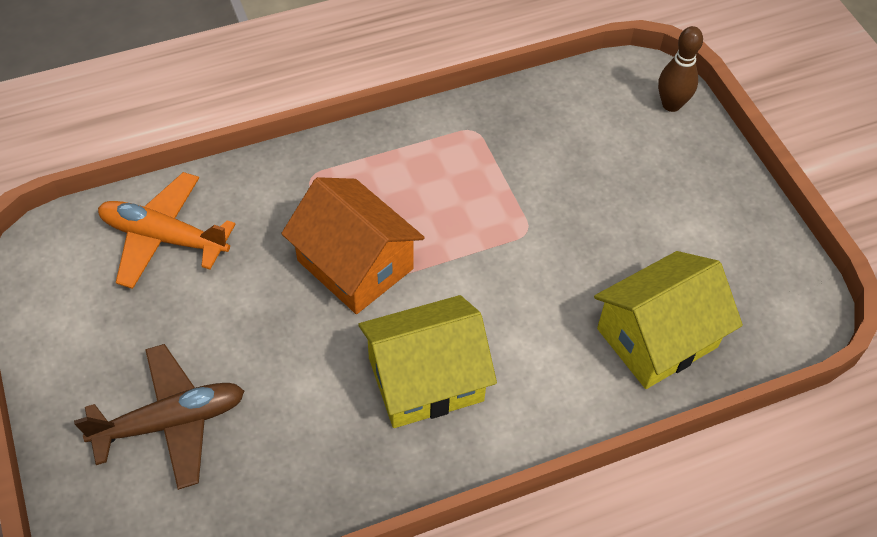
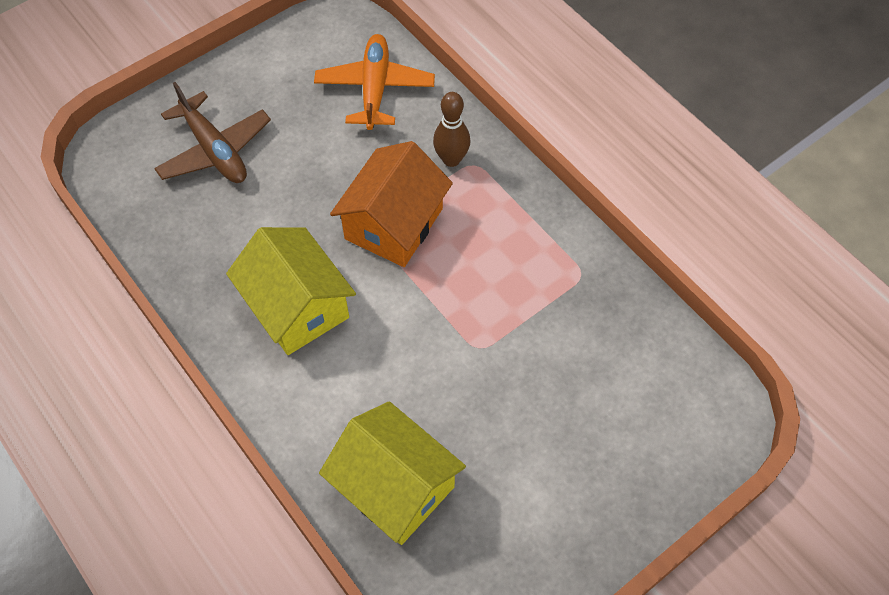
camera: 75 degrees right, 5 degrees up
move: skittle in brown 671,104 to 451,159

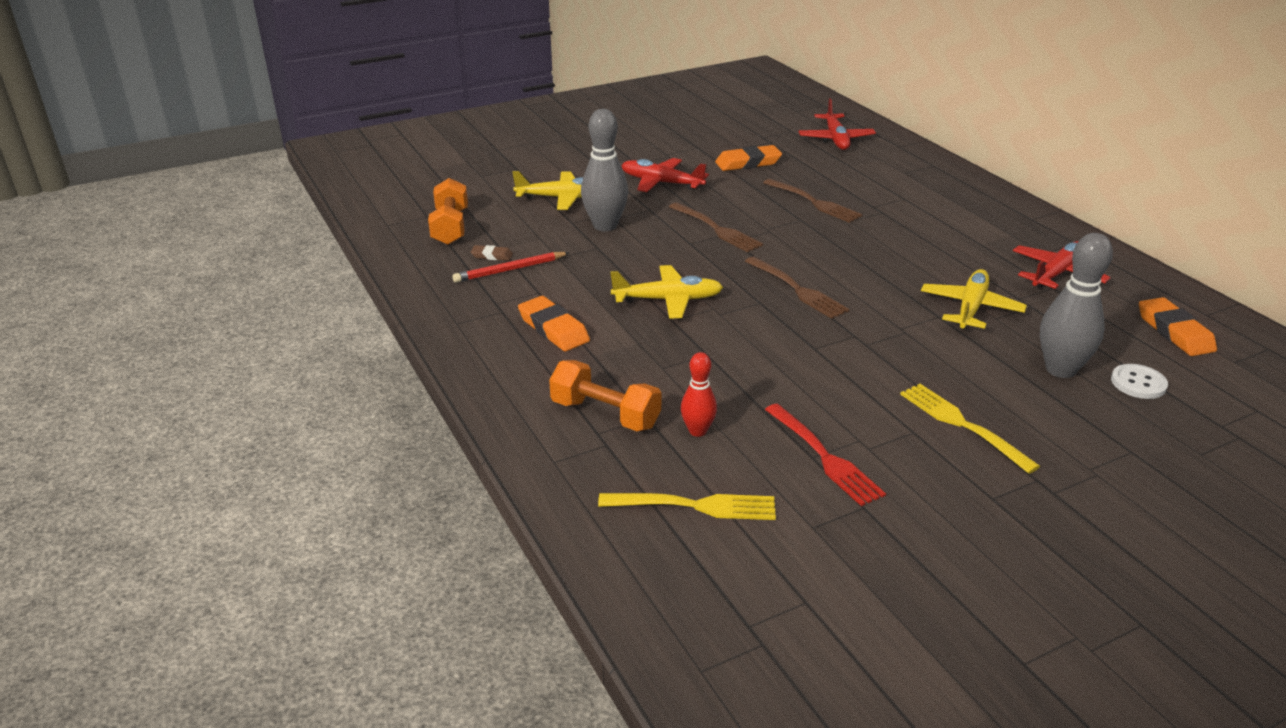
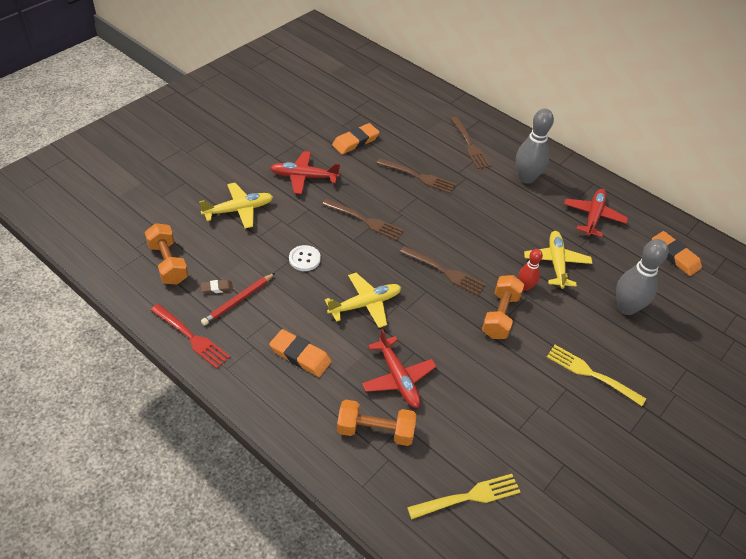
camera: 25 degrees left, 15 degrees up
insert: dinner fork in brown 469,144; hand weight in orange 500,315
move: skittle in grey 605,226 to 526,178; skittle in scarlet 697,431 to 525,286; dinner fork in scarlet 823,456 to 191,337; toy plane in scarlet 835,139 to 398,377; sewing button in pure white 1138,383 to 304,259

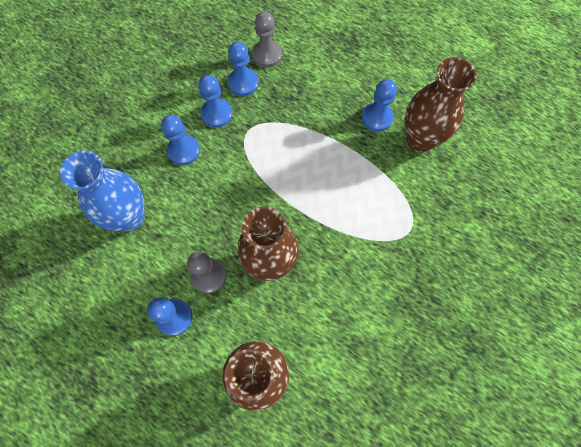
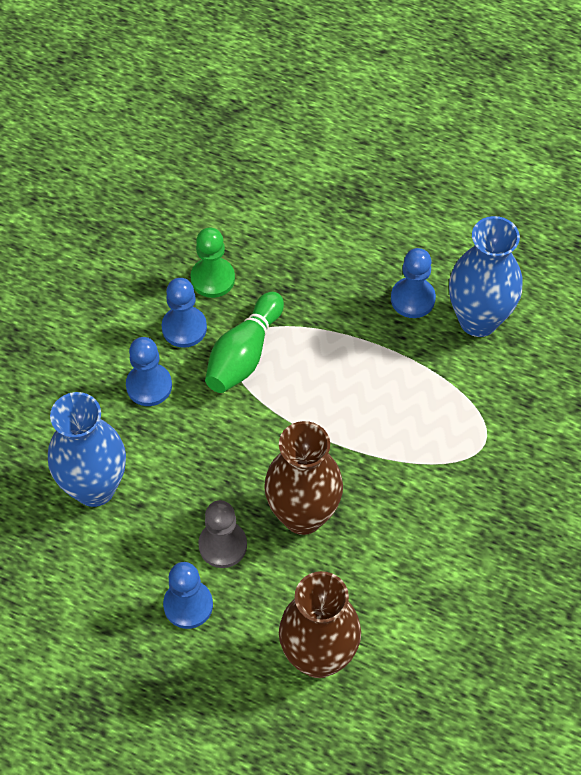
camera: 10 degrees left, 10 degrees down
delete: chess pawn in grey 267,55
insert: skittle in leaf-green 244,354
recolor: chess pawn in royal blue 243,83 to chess pawn in leaf-green 212,278; tall vase in brown 420,139 to tall vase in royal blue 478,320

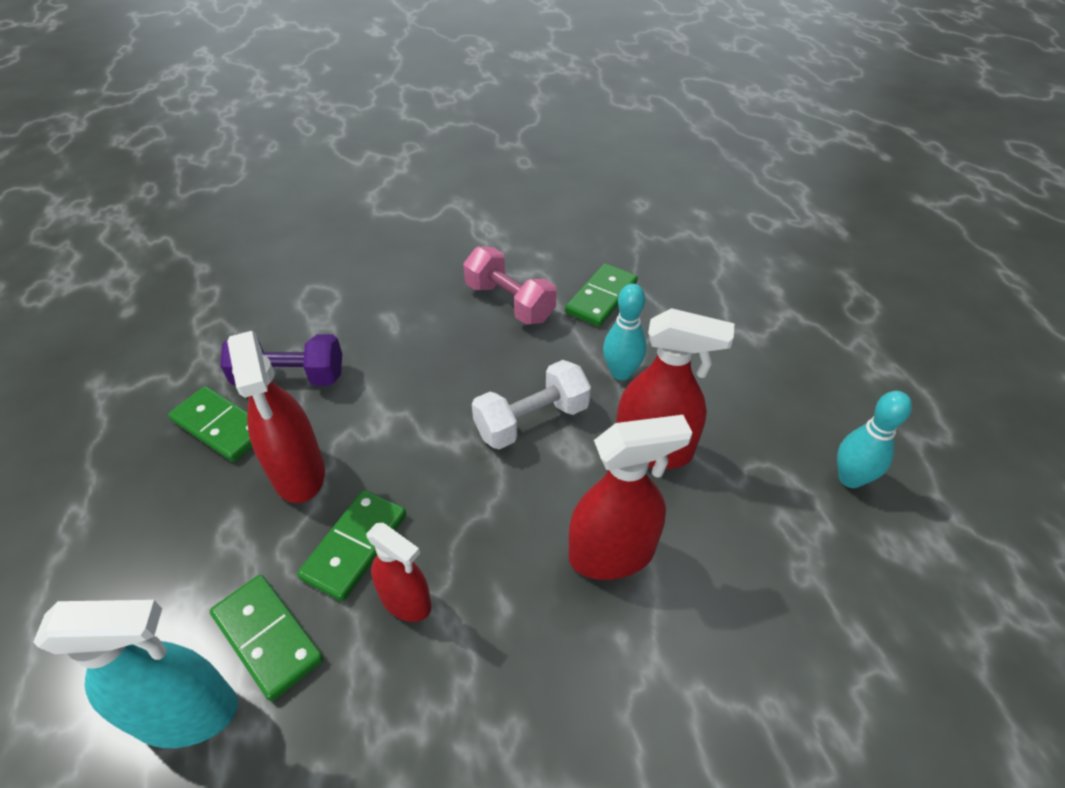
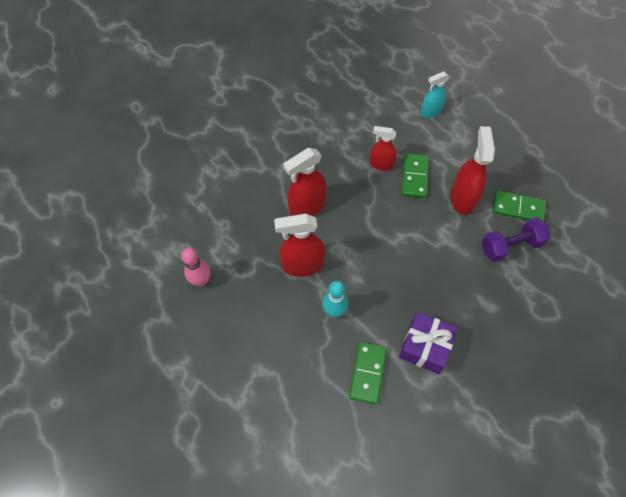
camera: 160 degrees right, 15 degrees up
delete: domino piece in leaf-green 268,637; hand weight in pure white 531,420
replace: hand weight in rosy 509,302 to gift in violet 425,346
recolor: skittle in turquoise 850,478 to skittle in rosy 201,280
rotate: spray bottle in scarlet 298,473 = 462,198 45 degrees clockwise
resize: spray bottle in turquoise 188,713 = 430,112 x0.64

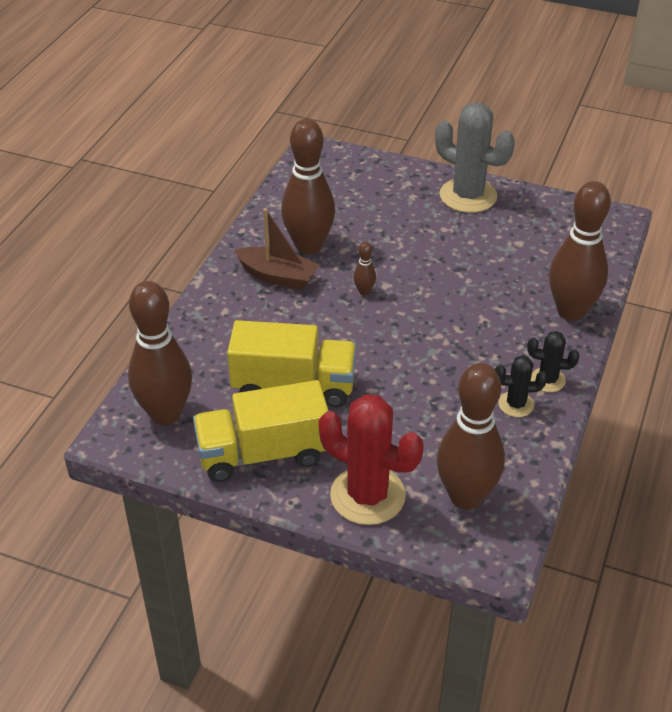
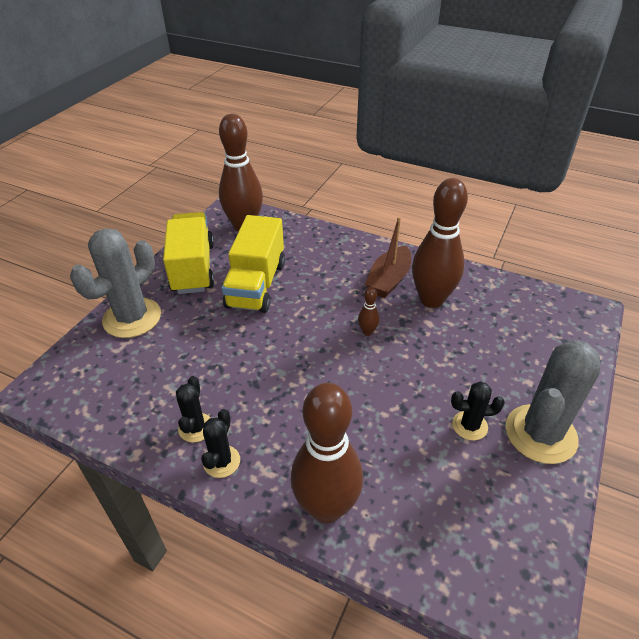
camera: 95 degrees right, 0 degrees up
delete: skittle in brown 466,496
insert: cactus in ebony 469,426
recolor: cactus in scarlet 367,495 to cactus in grey 132,318

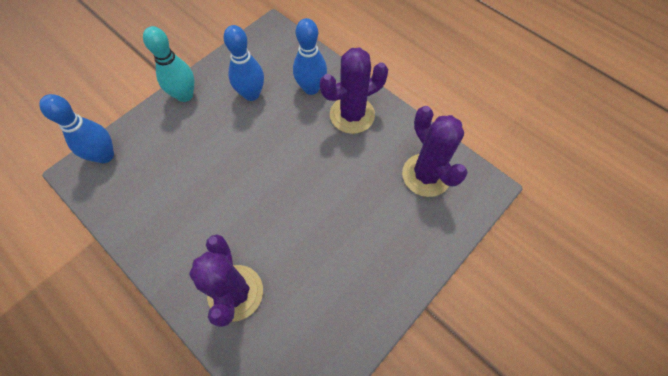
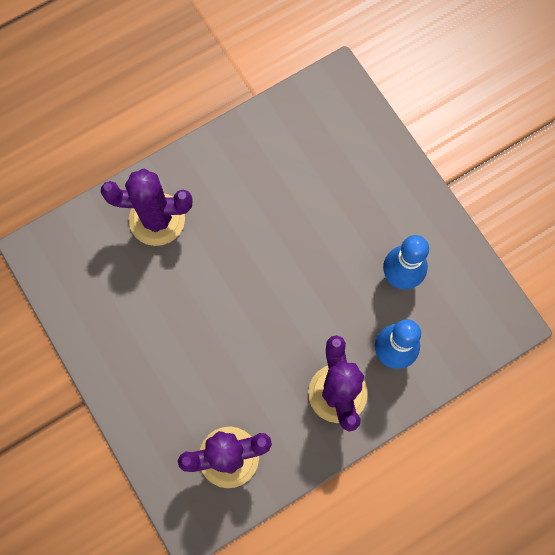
camera: 105 degrees right, 10 degrees up
delete: skittle in royal blue 105,155; skittle in turquoise 185,95

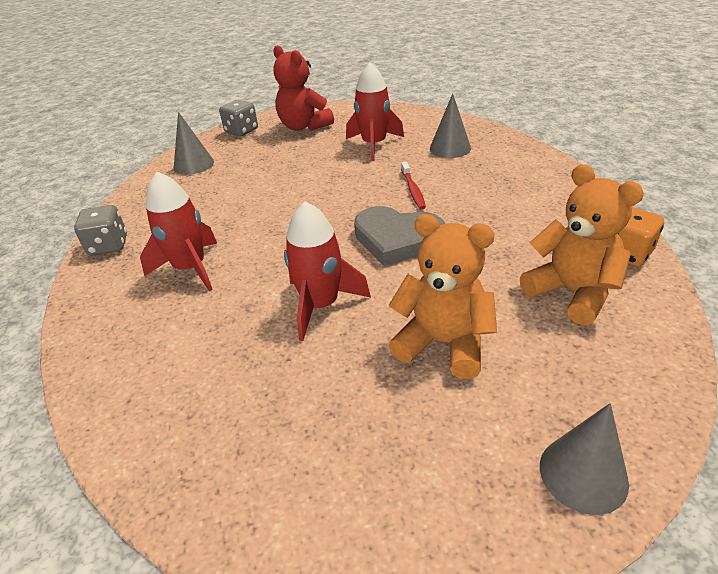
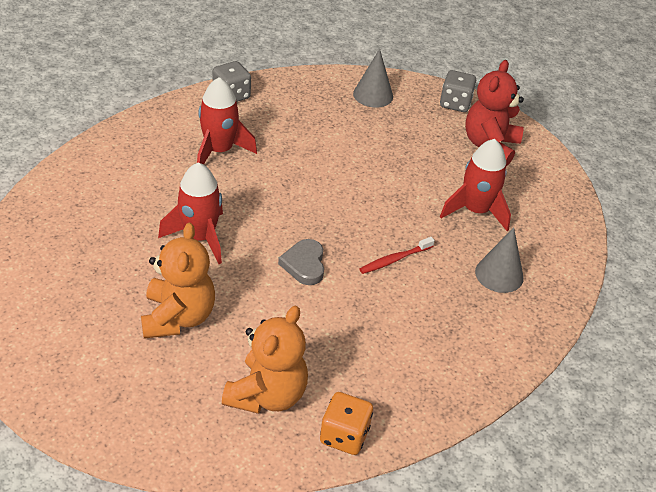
camera: 60 degrees right, 5 degrees up
delete: cone in grey 583,474
resize: love heart in grey 397,239 = 304,264 x0.63

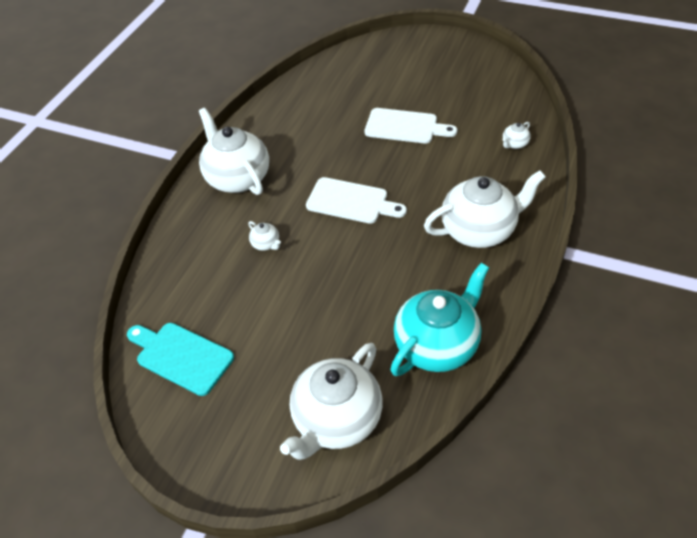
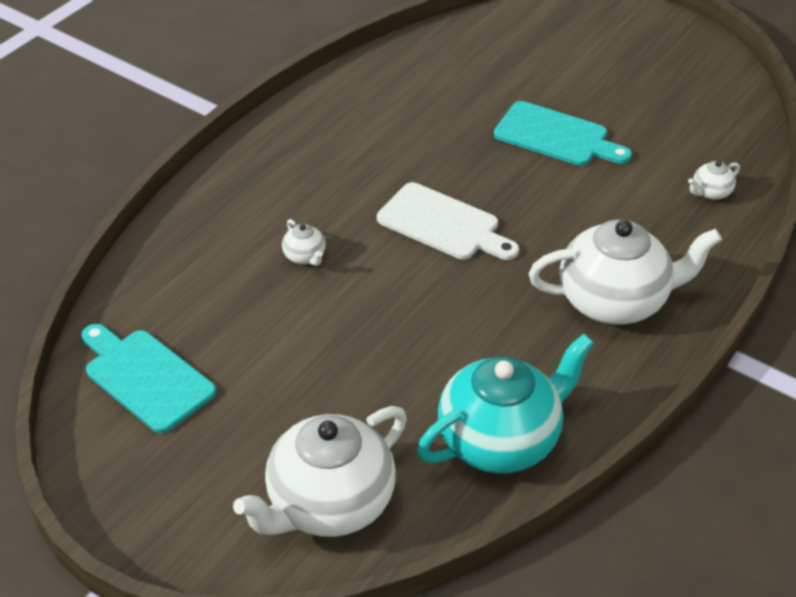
camera: 10 degrees right, 5 degrees down
delete: china teapot in pure white 237,178
recolor: cutting board in pure white 405,127 to cutting board in turquoise 556,136

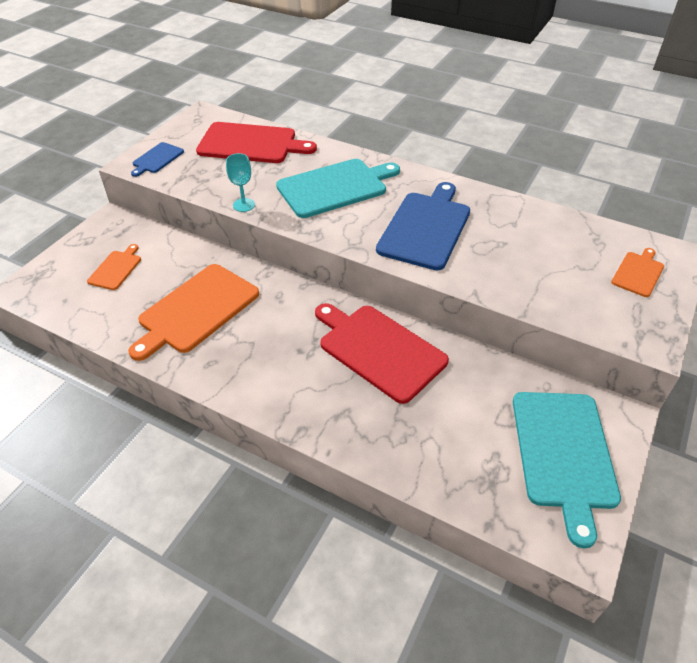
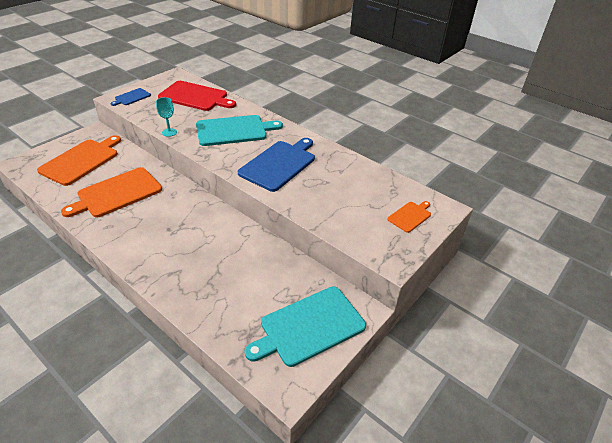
camera: 10 degrees right, 5 degrees down
delete: cutting board in scarlet 379,349
rotate: cutting board in turquoise 563,453 = 309,326 45 degrees clockwise
resize: cutting board in orange 116,269 = 81,160 x1.99

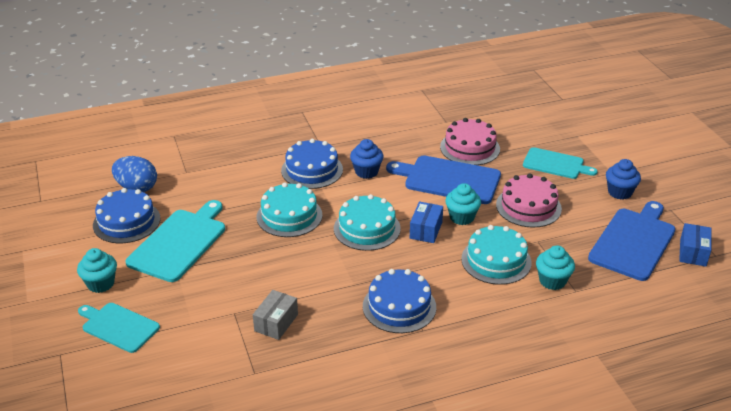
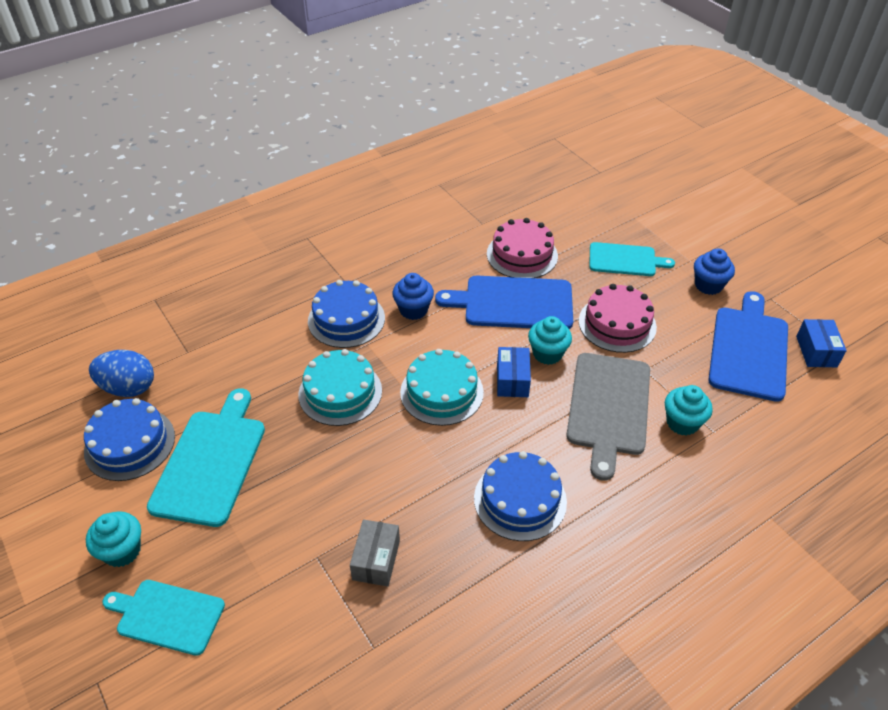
camera: 15 degrees left, 10 degrees up
replace: gateau in turquoise 496,260 to cutting board in grey 608,407

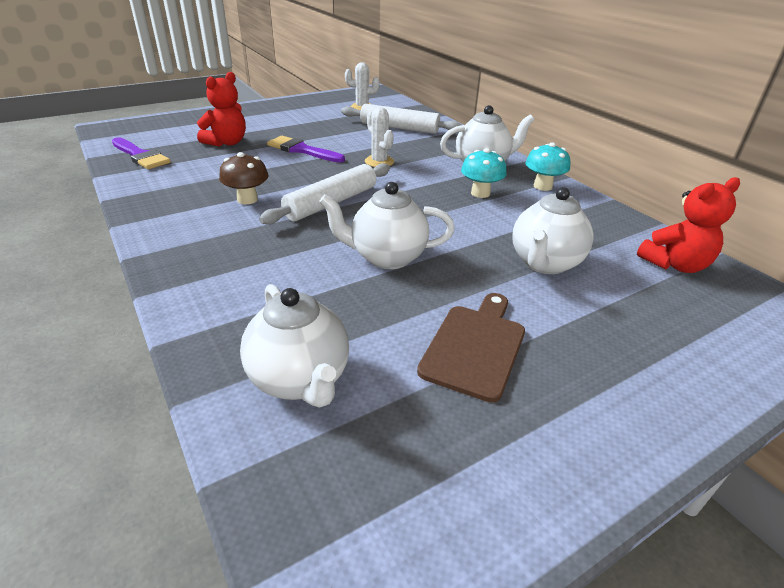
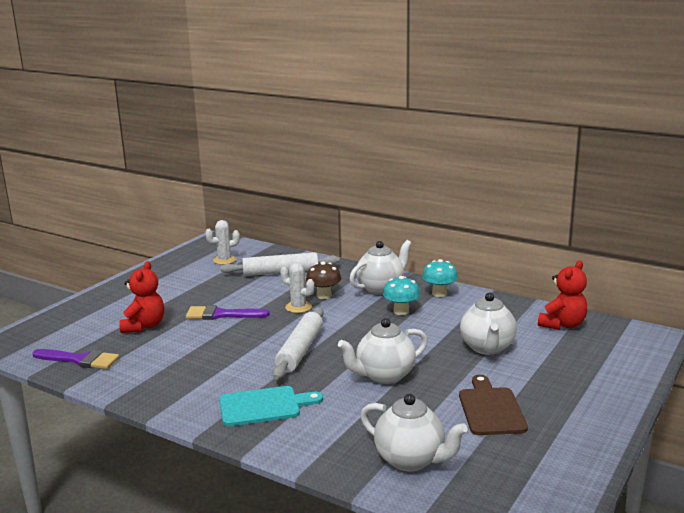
camera: 25 degrees left, 15 degrees down
insert: cutting board in turquoise 264,406
move: toadstool in brown 247,199 to 324,295

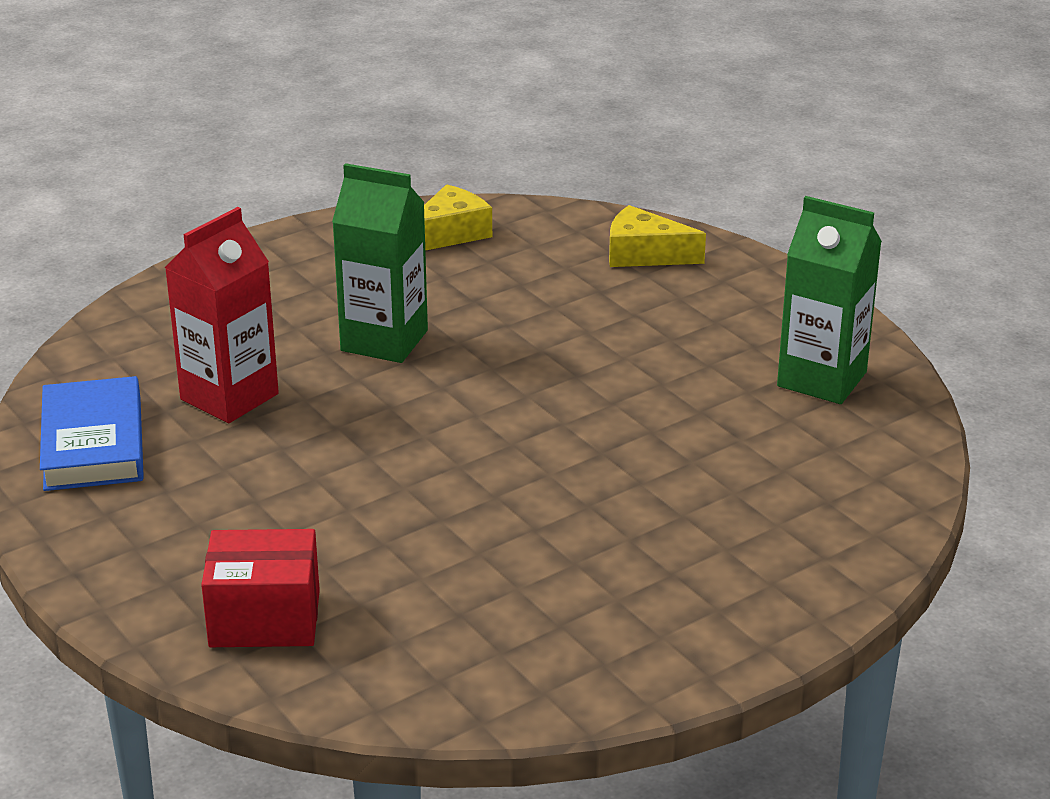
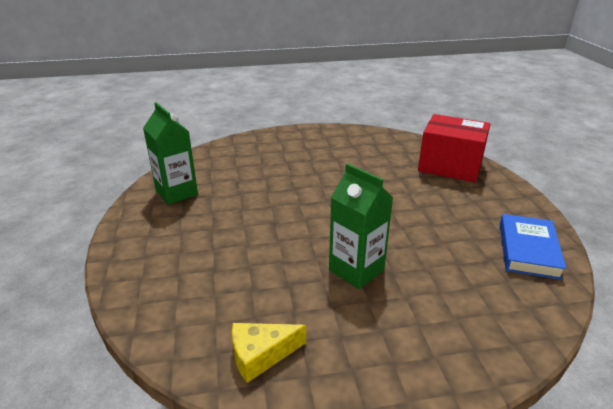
camera: 155 degrees left, 0 degrees up
delete: milk carton in scarlet 229,397; cheese in golden 644,254
resize: parcel in scarlet 265,619 = 450,166 x1.51

